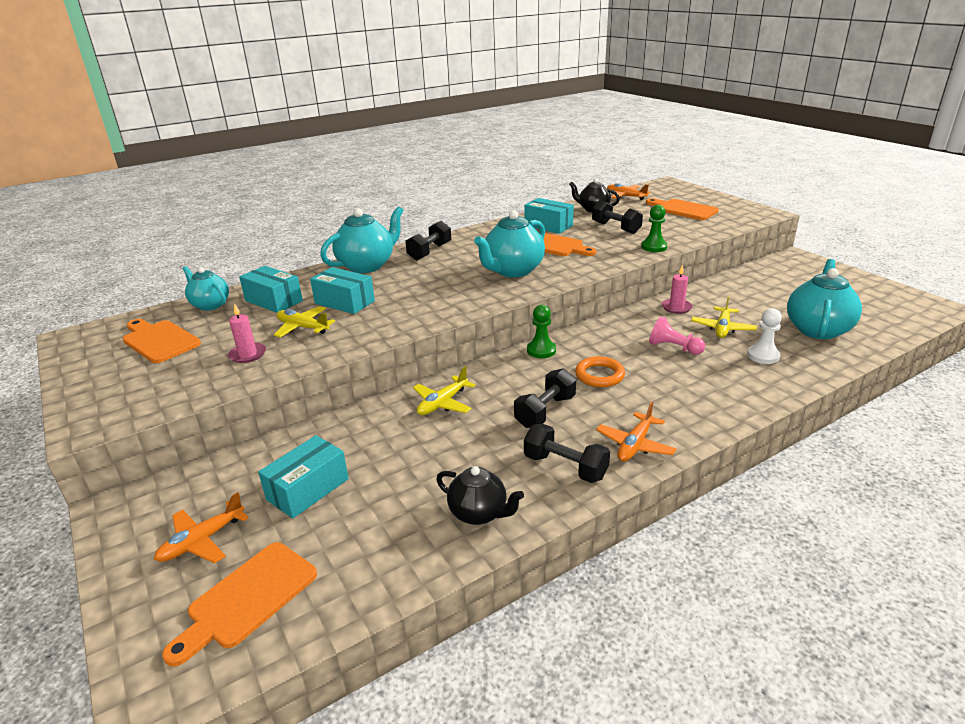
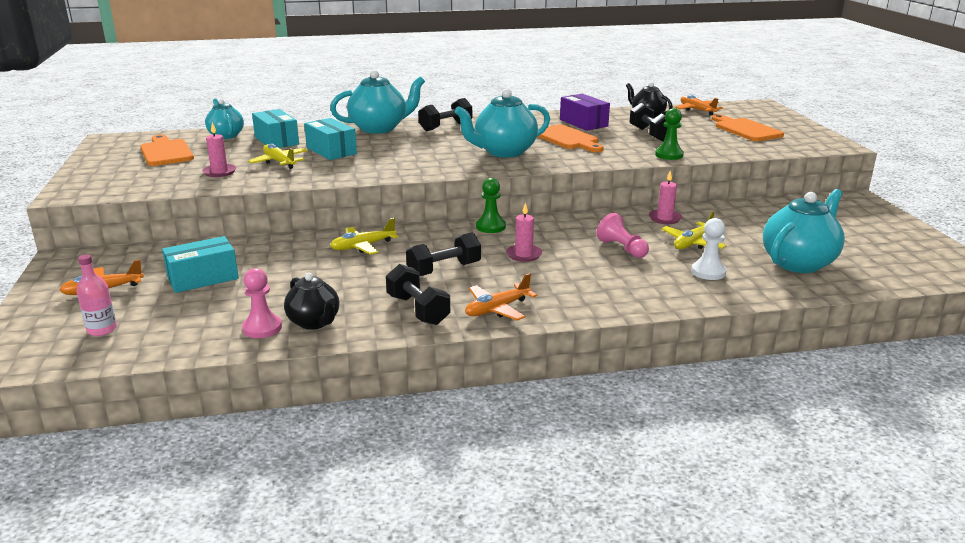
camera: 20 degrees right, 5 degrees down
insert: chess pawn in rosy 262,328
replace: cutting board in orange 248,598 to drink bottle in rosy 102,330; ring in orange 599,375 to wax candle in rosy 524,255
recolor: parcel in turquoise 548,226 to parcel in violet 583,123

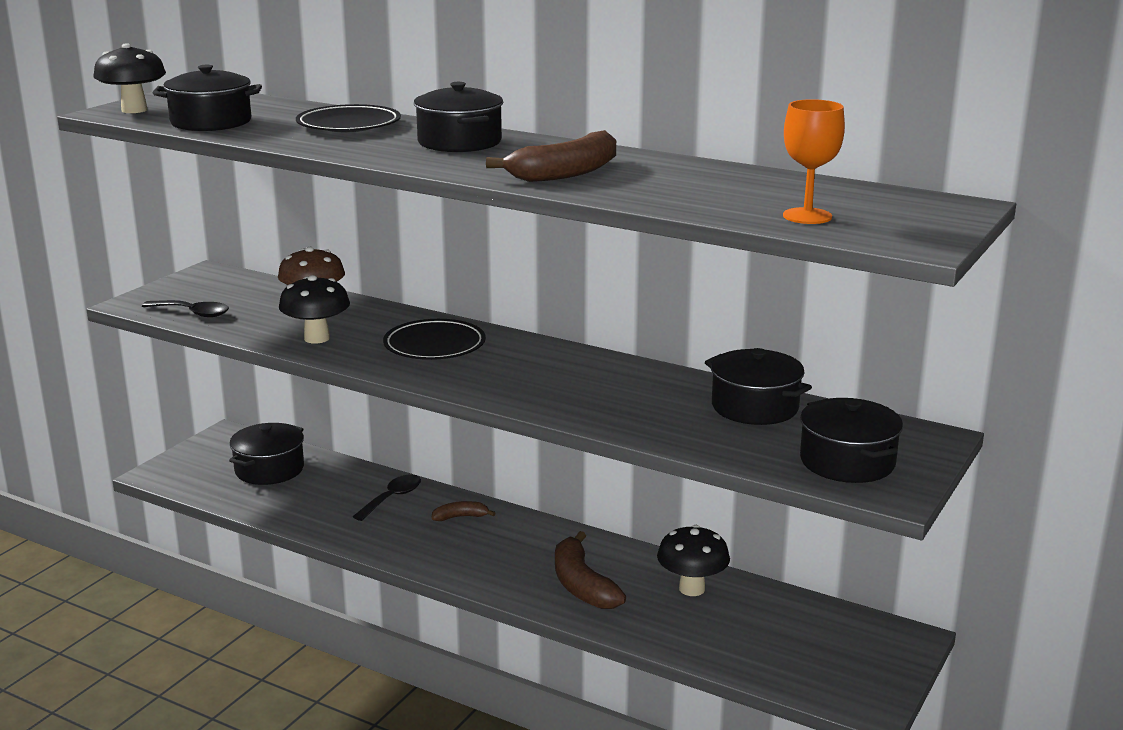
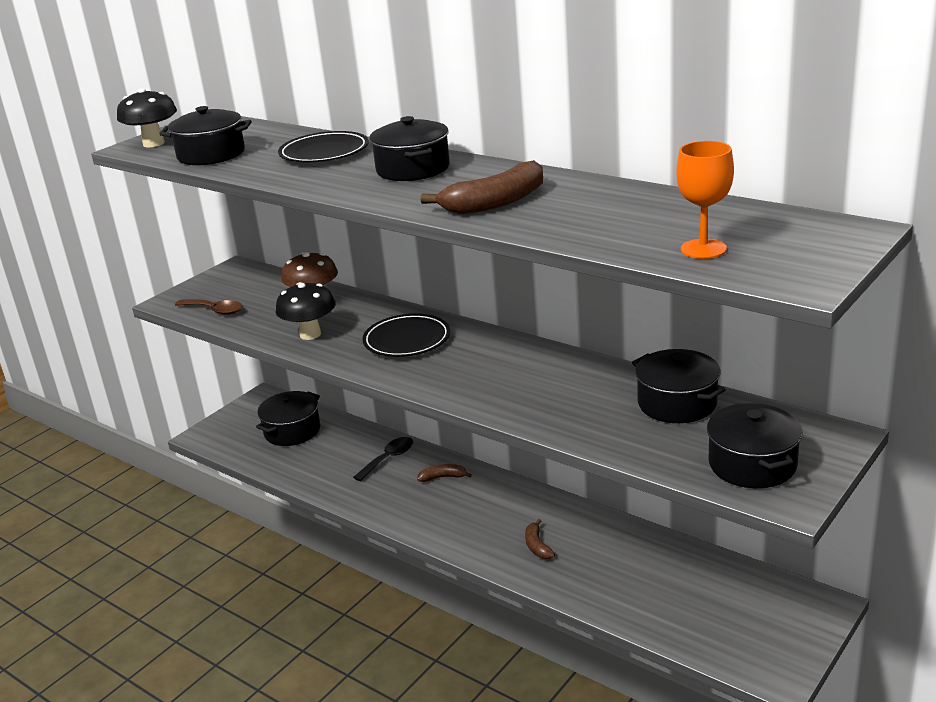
camera: 10 degrees right, 5 degrees up
delete: toadstool in ebony 692,589
recolor: tablespoon in ebony 192,313 to tablespoon in brown 214,310
resize: banana in brown 582,585 = 537,546 x0.52

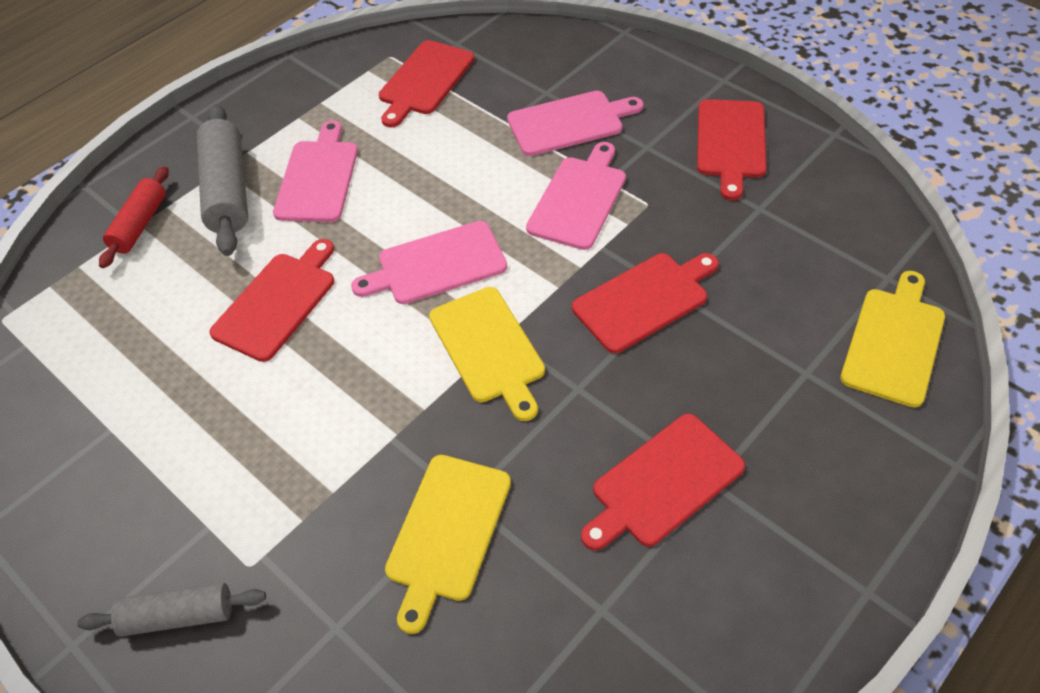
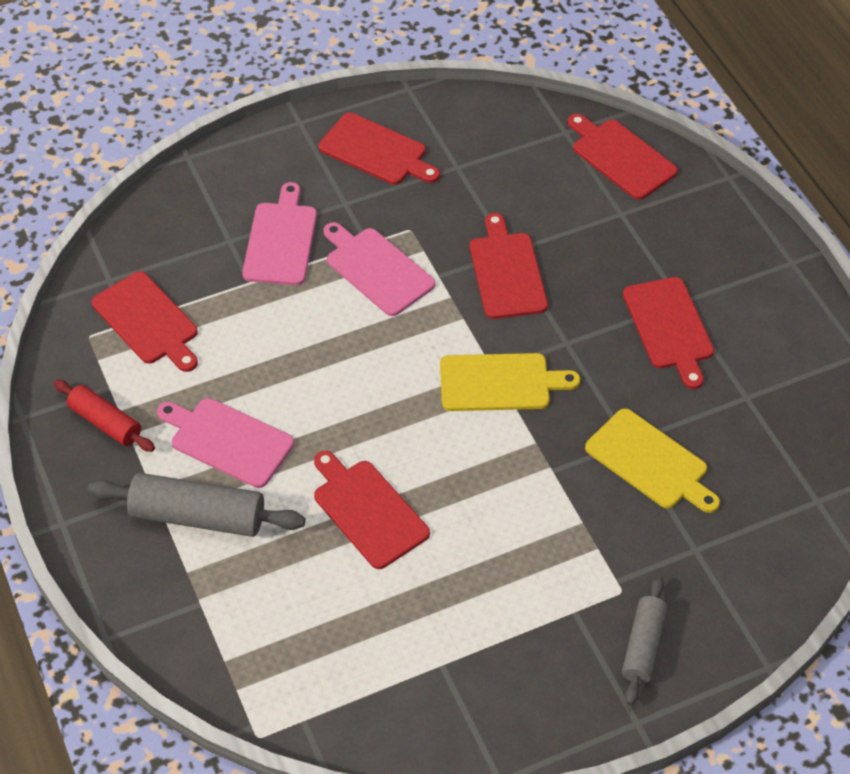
camera: 70 degrees left, 0 degrees up
delete: cutting board in rosy 436,265
move: pastry roller in scarlet 140,224 to 105,423
recolor: cutting board in golden 894,341 to cutting board in scarlet 620,157

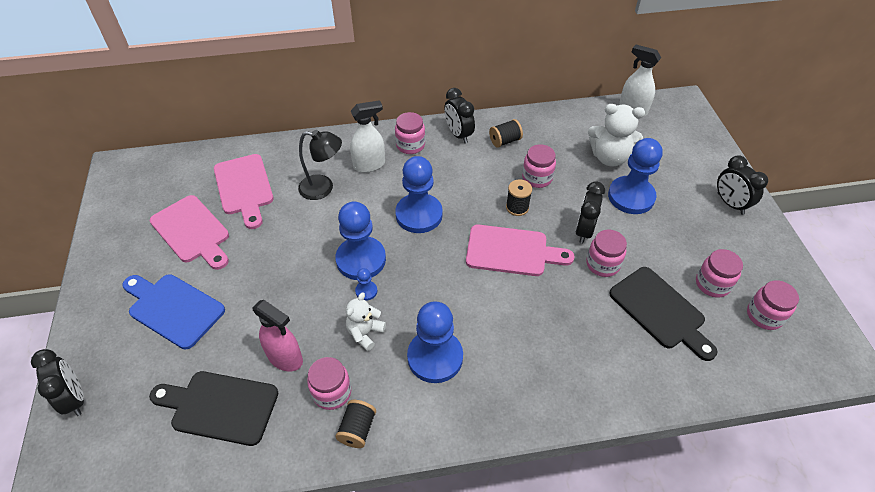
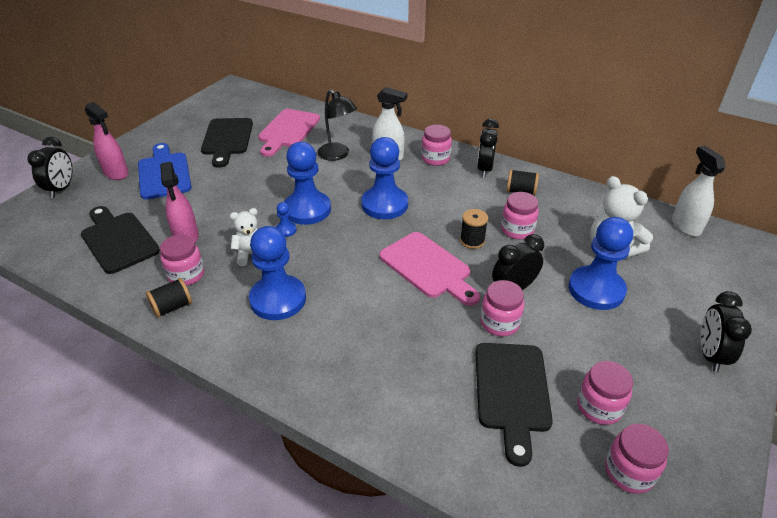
camera: 40 degrees right, 10 degrees down
insert: spray bottle in rosy 116,173
recolor: cutting board in rosy 192,231 to cutting board in ebony 227,139

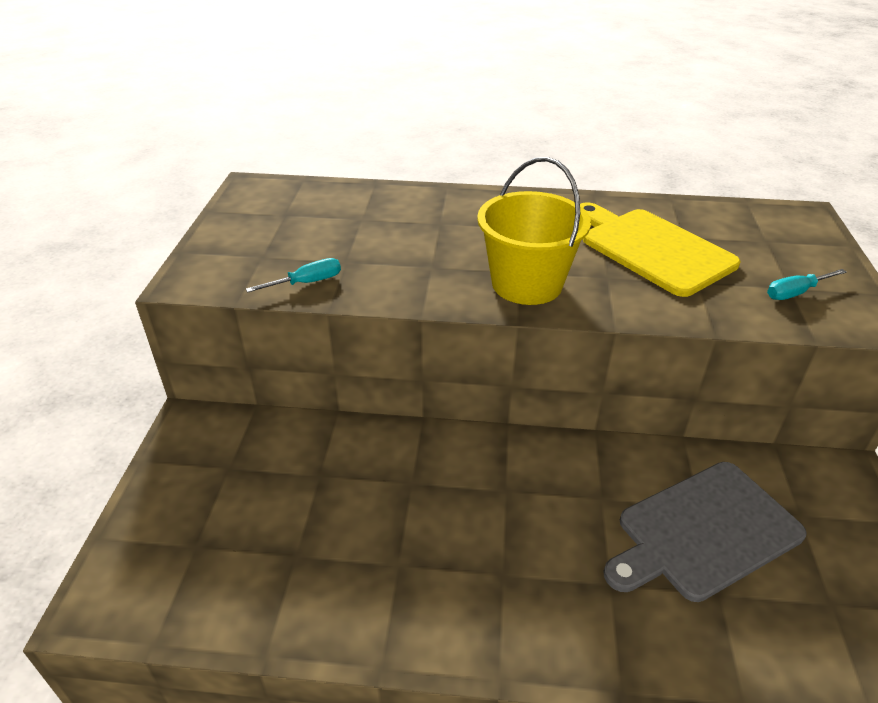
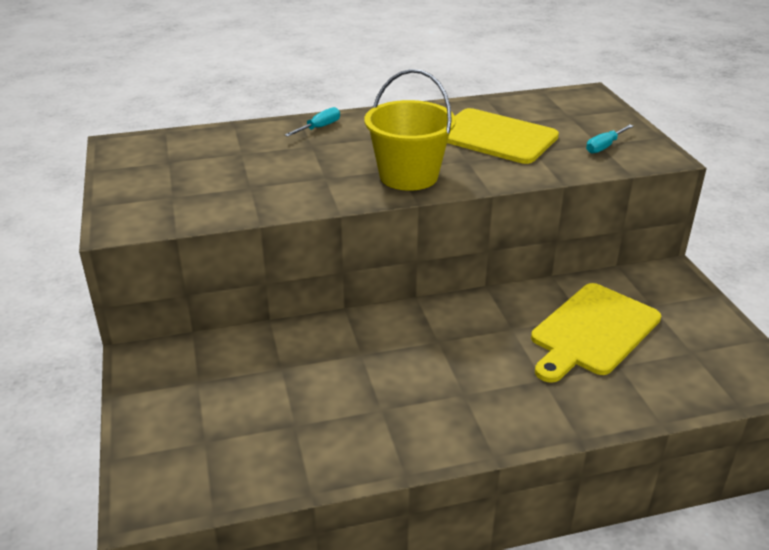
camera: 20 degrees left, 5 degrees down
move: flat screwdriver in turquoise 306,283 to 319,128
recolor: cutting board in grey 703,531 to cutting board in golden 592,331

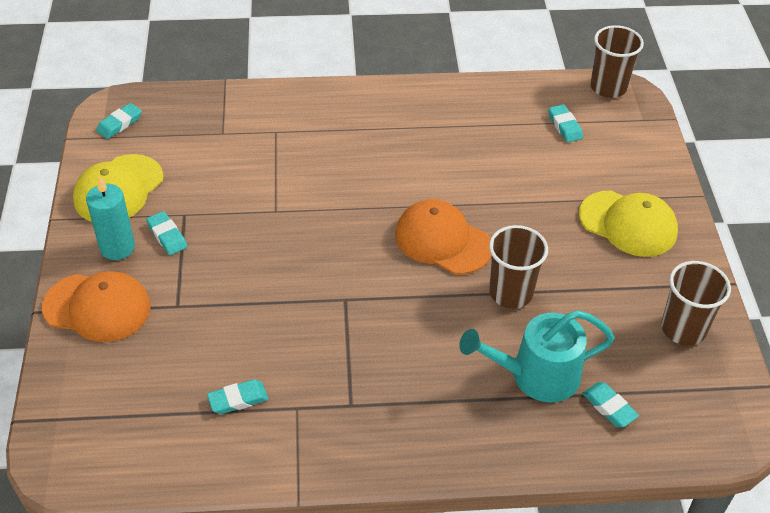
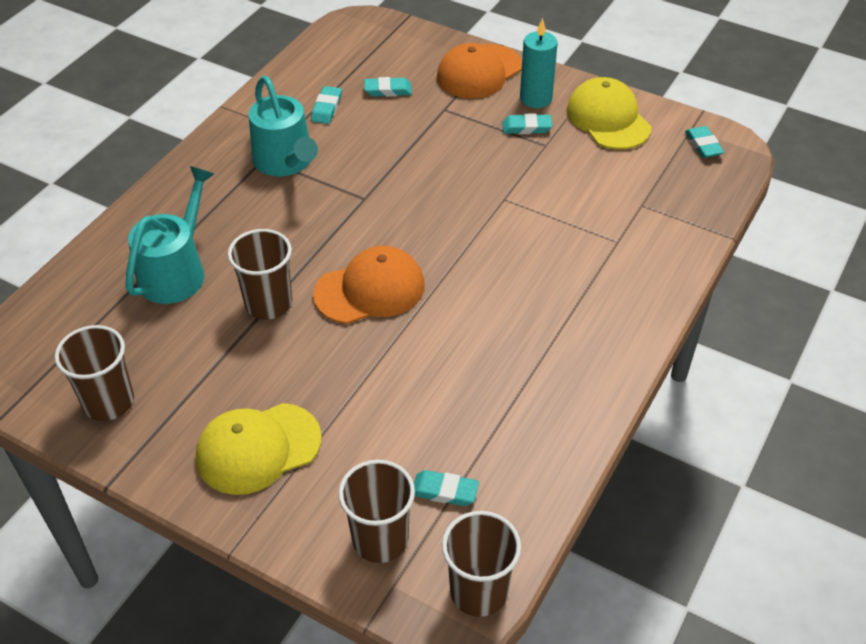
camera: 125 degrees right, 0 degrees up
insert: sprinkling can in turquoise 285,161; cup in brown 380,539
move: pencil eraser in turquoise 609,407 to 388,90

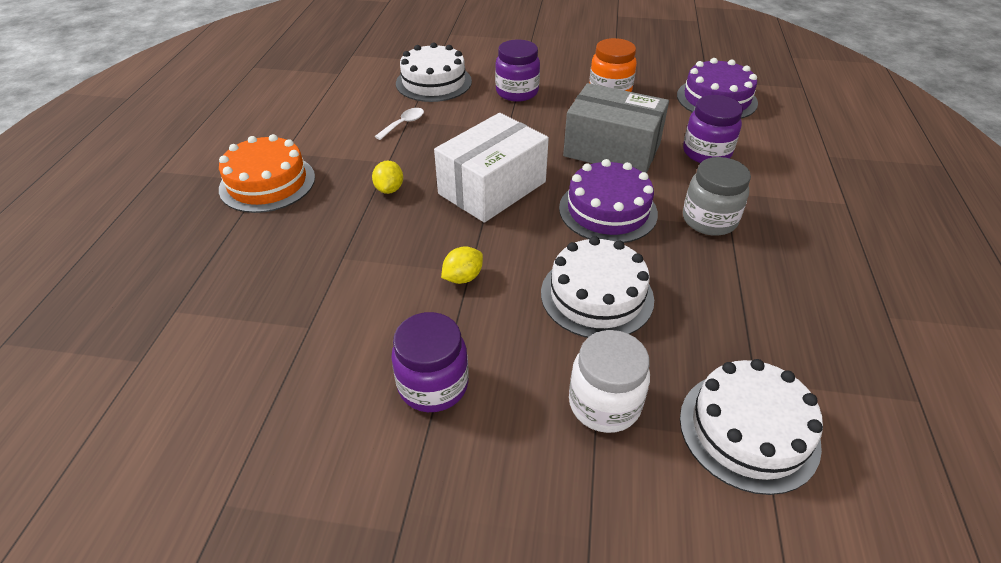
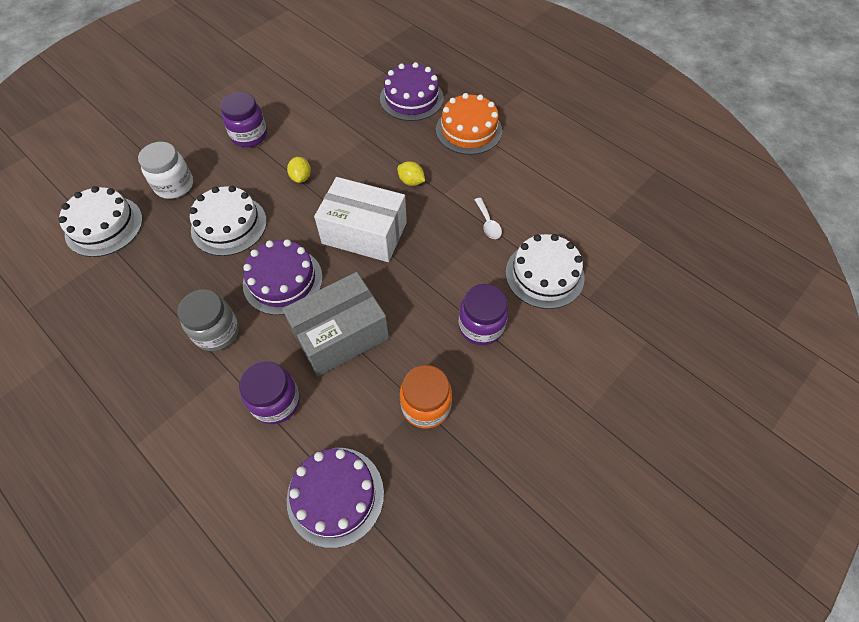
camera: 125 degrees right, 15 degrees up
insert: gateau in violet 411,98
rotate: parcel in pure white 492,188 = 364,233 60 degrees counterclockwise

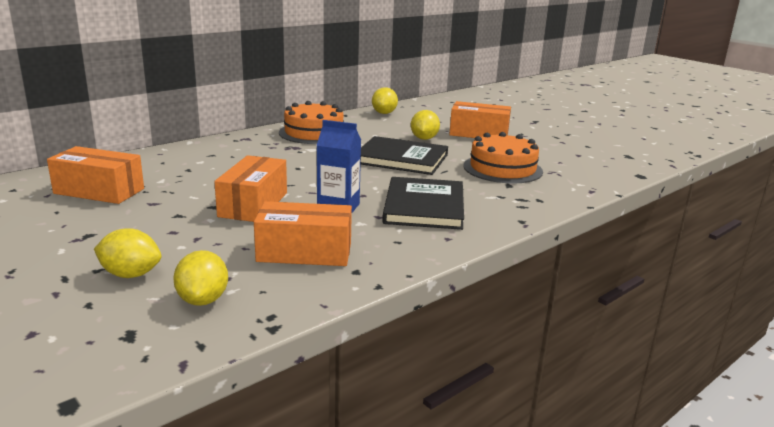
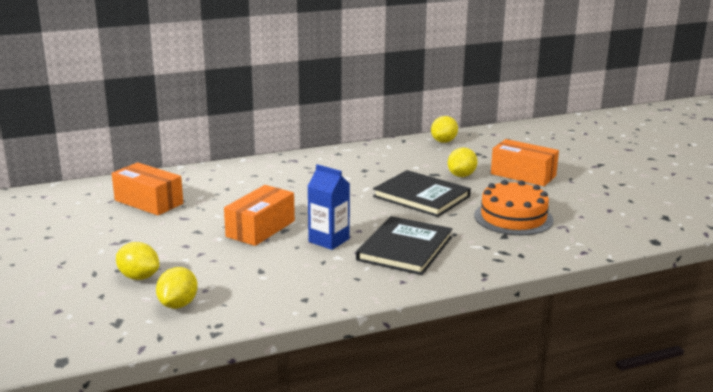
camera: 20 degrees right, 0 degrees up
delete: parcel in orange 304,252; gateau in orange 314,133

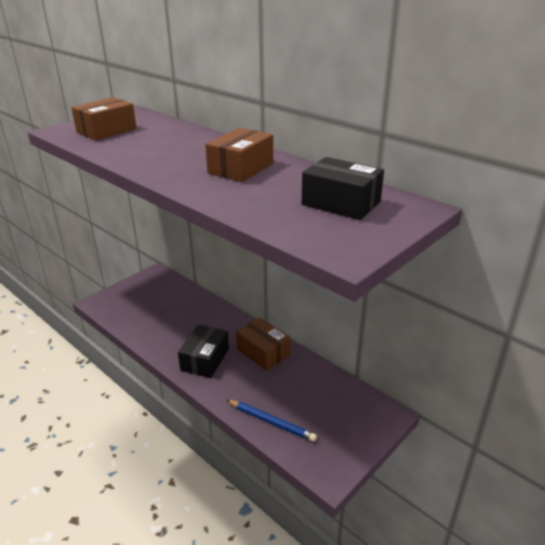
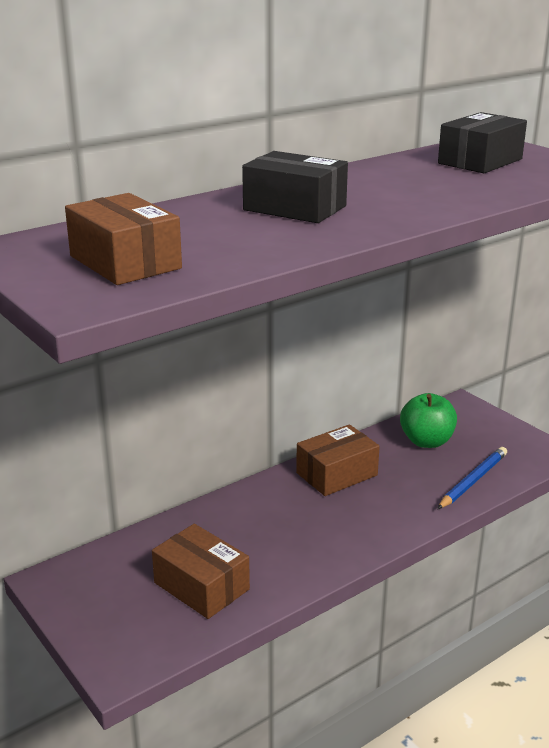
camera: 80 degrees left, 5 degrees down
insert: toy apple in leaf-green 426,441
move: parcel in ebony 205,359 to 295,208; parcel in brown 241,168 to 201,586

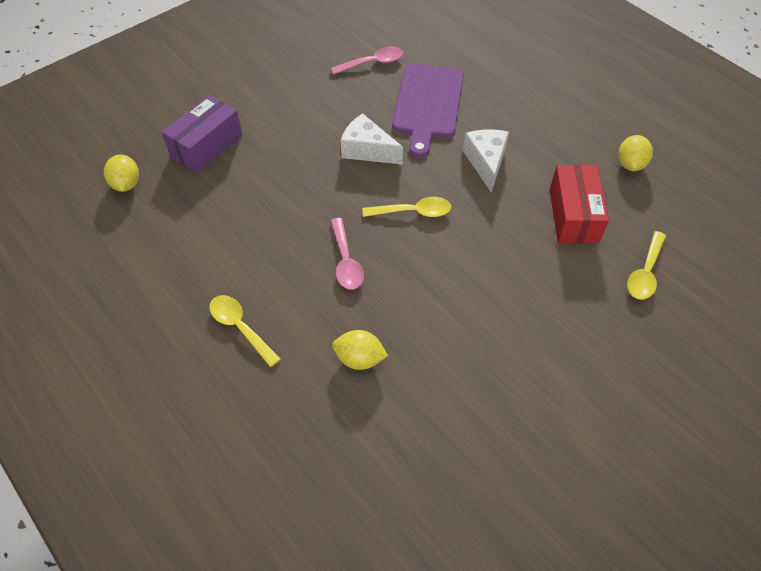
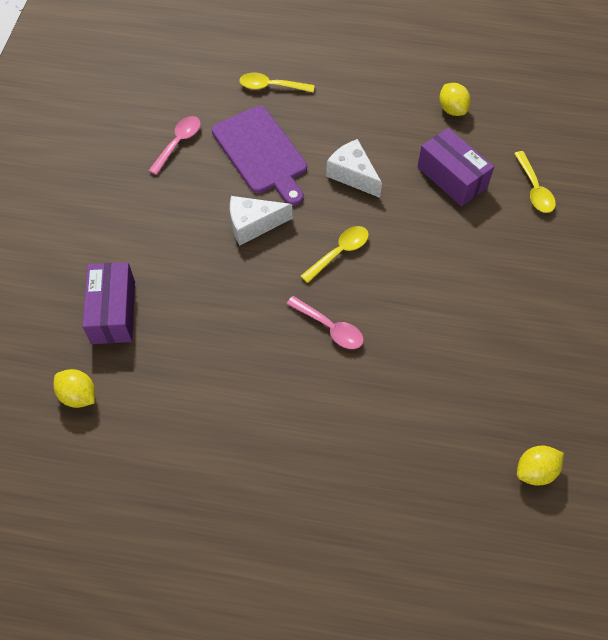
camera: 40 degrees left, 5 degrees up
move: tablespoon in golden 240,327 to 271,86; citrus fruit in golden 359,359 to 535,471
recolor: parcel in scarlet 573,216 to parcel in violet 452,177

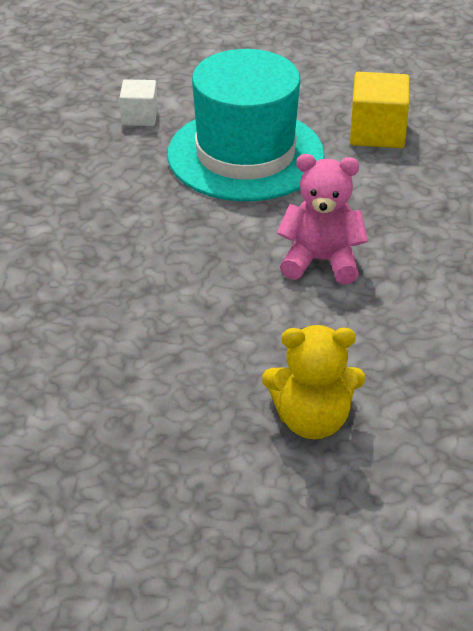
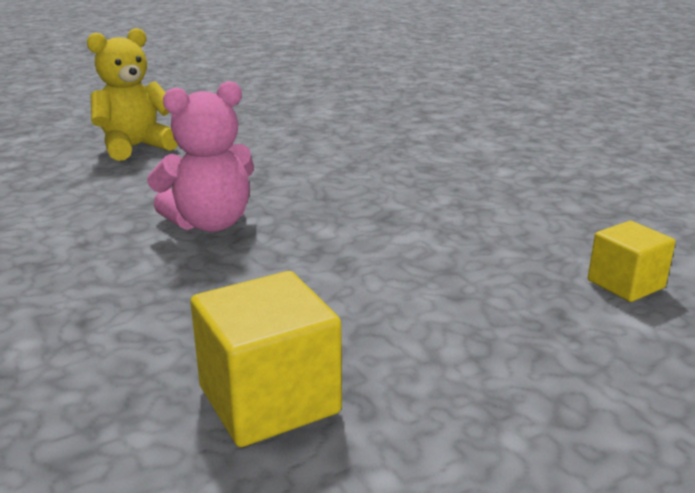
camera: 145 degrees right, 15 degrees down
delete: hat in turquoise 245,155
recolor: cube in pure white 139,117 to cube in golden 625,284

